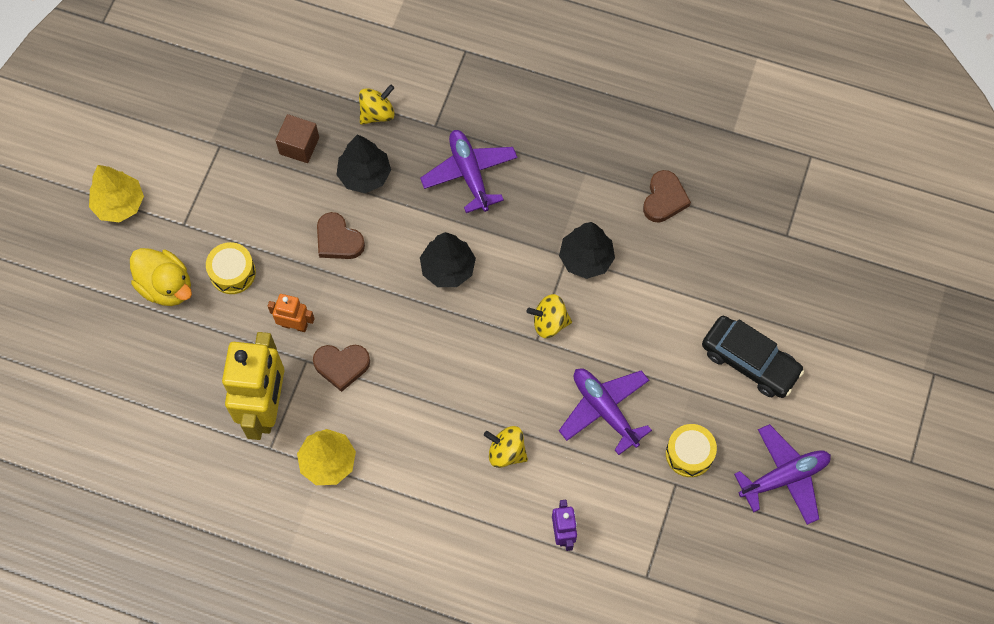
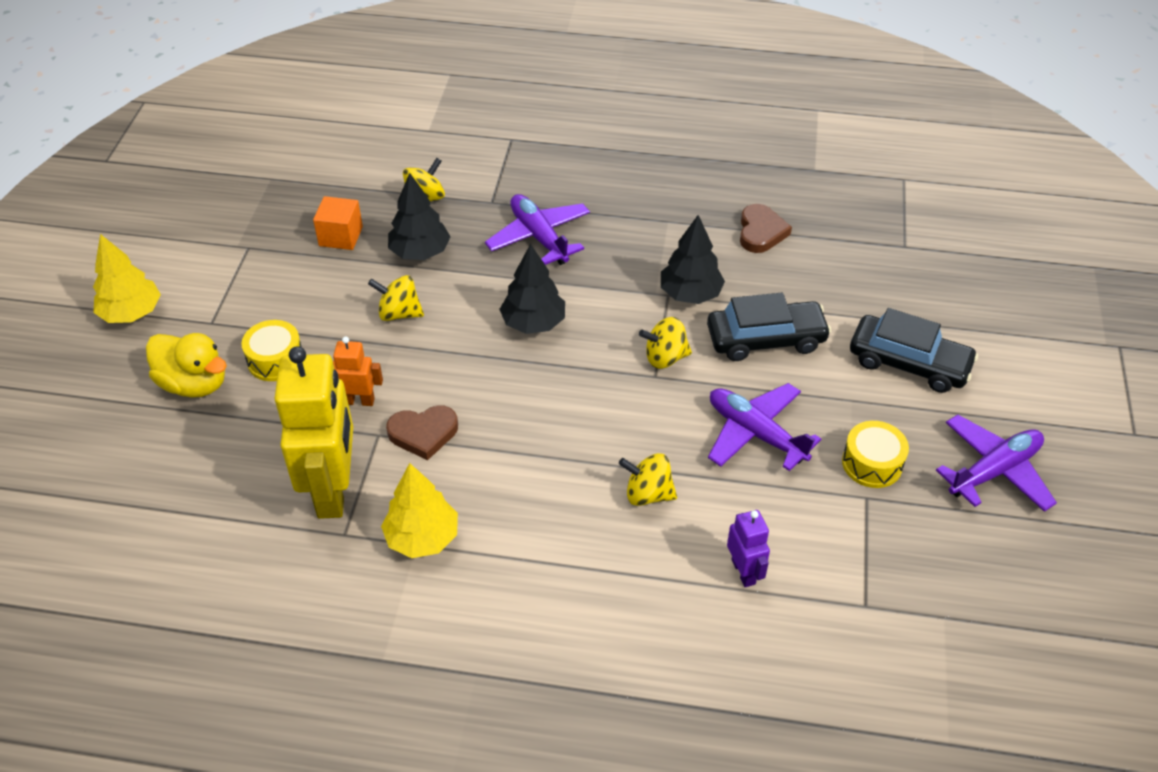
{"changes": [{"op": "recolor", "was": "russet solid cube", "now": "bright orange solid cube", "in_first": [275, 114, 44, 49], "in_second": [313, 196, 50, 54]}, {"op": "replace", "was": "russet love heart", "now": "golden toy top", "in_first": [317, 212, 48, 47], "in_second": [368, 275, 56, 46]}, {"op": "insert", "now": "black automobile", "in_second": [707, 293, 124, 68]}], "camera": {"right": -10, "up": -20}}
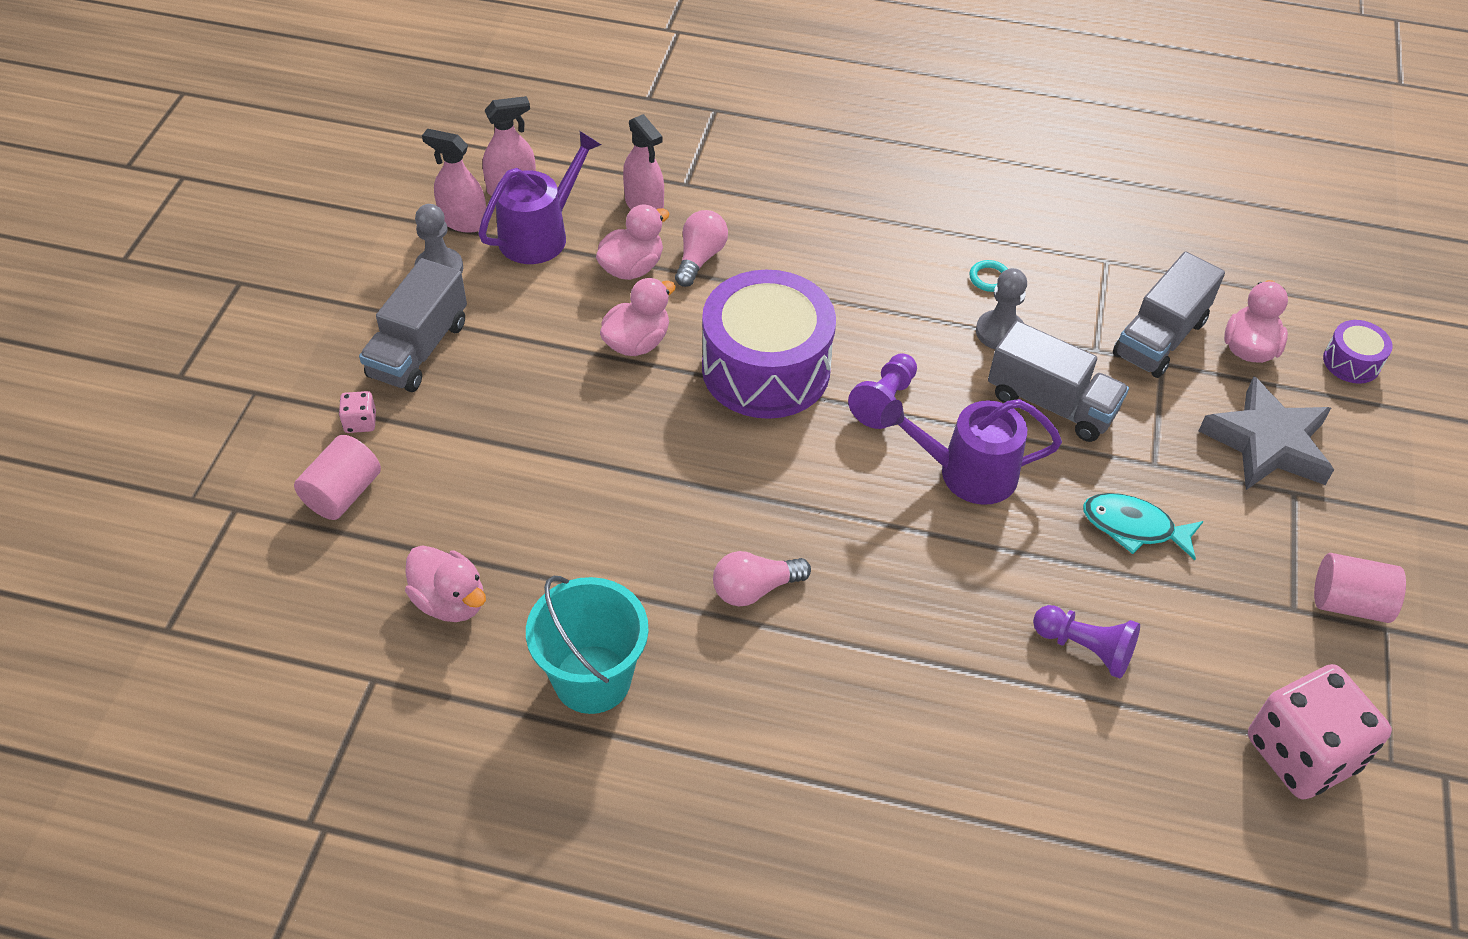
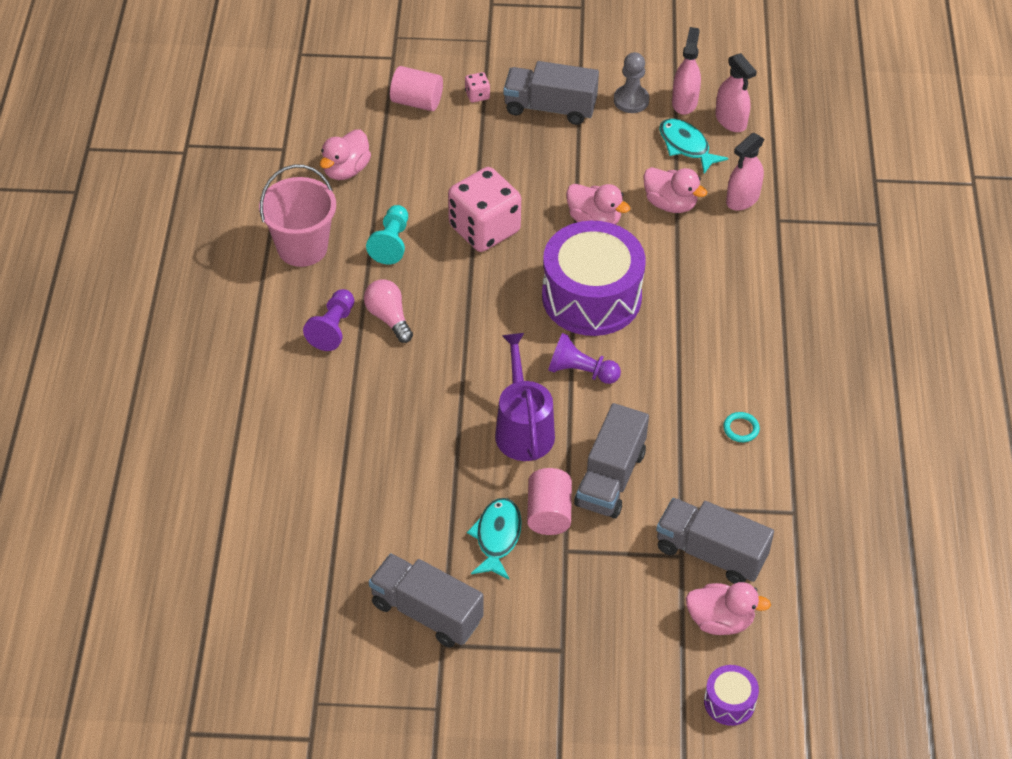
{"changes": [{"op": "recolor", "was": "turquoise bucket", "now": "rose-pink bucket", "in_first": [526, 576, 123, 138], "in_second": [259, 165, 77, 102]}, {"op": "move", "was": "royal purple chess pawn", "in_first": [1033, 605, 107, 74], "in_second": [303, 289, 51, 62]}, {"op": "insert", "now": "turquoise chess pawn", "in_second": [366, 205, 42, 59]}, {"op": "insert", "now": "grey lorry", "in_second": [369, 553, 115, 94]}, {"op": "move", "was": "rose-pink game die", "in_first": [1248, 664, 144, 136], "in_second": [448, 167, 73, 85]}, {"op": "move", "was": "rose-pink cylinder shape", "in_first": [1314, 553, 92, 70], "in_second": [527, 468, 45, 67]}, {"op": "replace", "was": "royal purple watering pot", "now": "turquoise fish figure", "in_first": [478, 131, 123, 133], "in_second": [659, 118, 69, 56]}, {"op": "delete", "was": "rose-pink lightbulb", "in_first": [675, 210, 53, 77]}, {"op": "delete", "was": "grey chess pawn", "in_first": [976, 268, 51, 81]}, {"op": "delete", "was": "grey star shape", "in_first": [1199, 376, 135, 114]}], "camera": {"right": 80, "up": 0}}
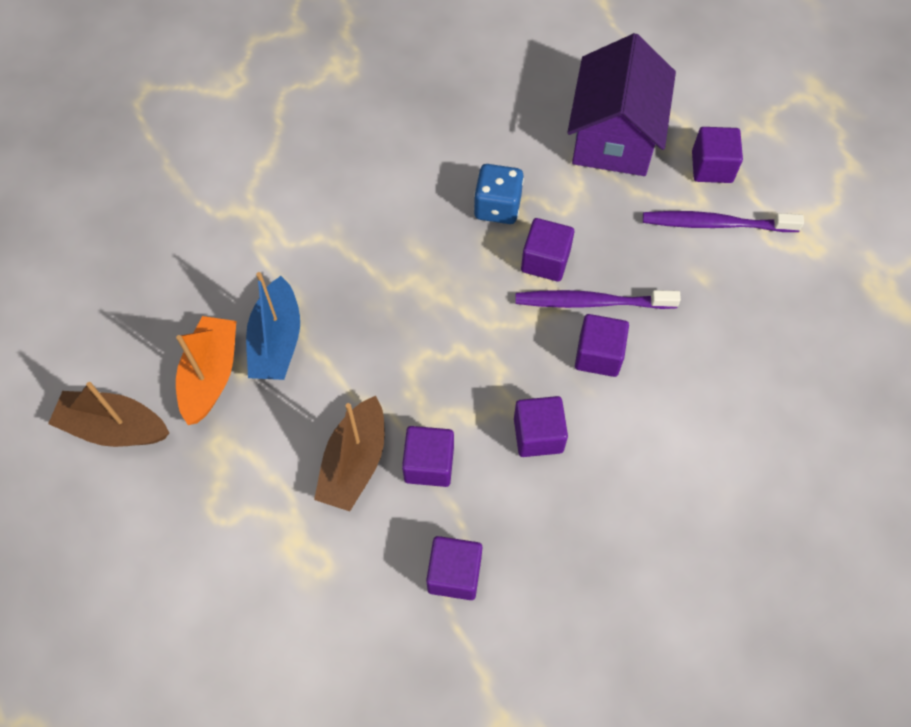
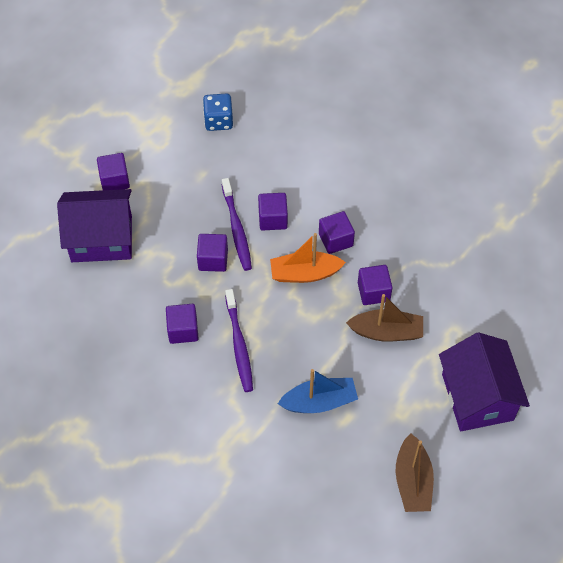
{"changes": [{"op": "move", "was": "royal purple solid cube", "in_first": [426, 536, 56, 64], "in_second": [166, 304, 33, 40]}, {"op": "move", "was": "blue game die", "in_first": [474, 164, 50, 60], "in_second": [203, 93, 30, 38]}, {"op": "move", "was": "royal purple toothbrush", "in_first": [643, 211, 161, 21], "in_second": [225, 289, 28, 103]}, {"op": "move", "was": "bright orange sailboat", "in_first": [176, 316, 60, 109], "in_second": [270, 233, 76, 50]}, {"op": "insert", "now": "royal purple toy house", "in_second": [439, 332, 91, 99]}], "camera": {"right": -105, "up": -5}}
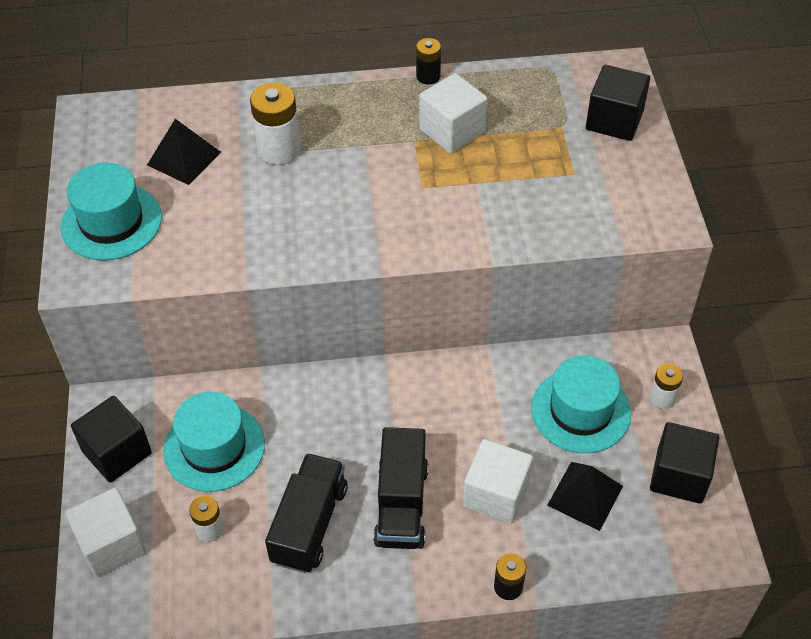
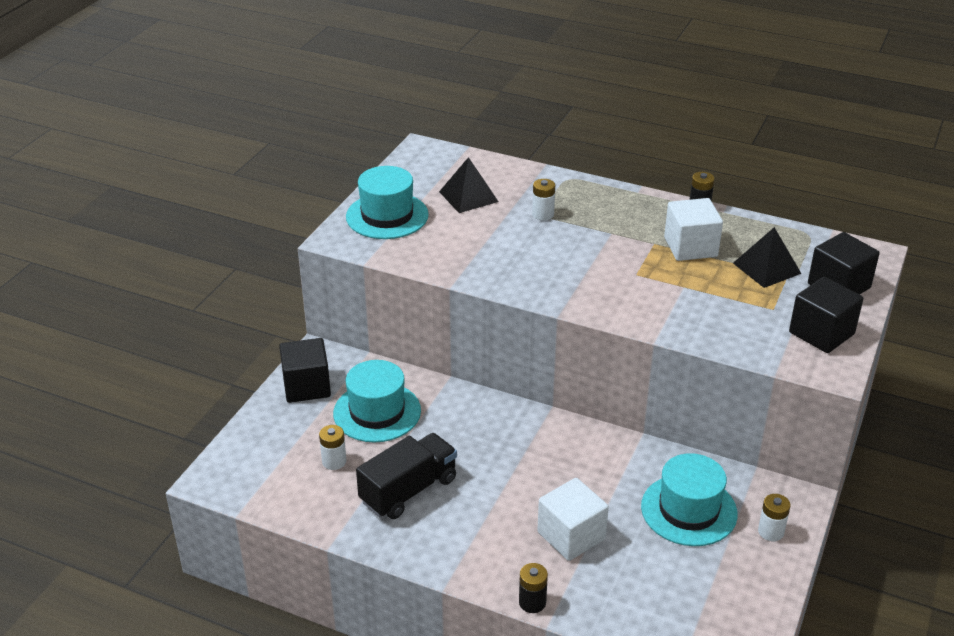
{"changes": [{"op": "resize", "was": "pure white power cell", "in_first": [250, 83, 51, 82], "in_second": [532, 179, 23, 41], "ratio": 0.59}, {"op": "move", "was": "black solid pyramid", "in_first": [547, 462, 76, 69], "in_second": [733, 227, 69, 61]}, {"op": "move", "was": "black solid cube", "in_first": [650, 422, 69, 82], "in_second": [789, 277, 74, 76]}, {"op": "delete", "was": "pure white solid cube", "in_first": [65, 488, 81, 89]}, {"op": "delete", "was": "black lorry", "in_first": [373, 427, 56, 122]}], "camera": {"right": 30, "up": -15}}
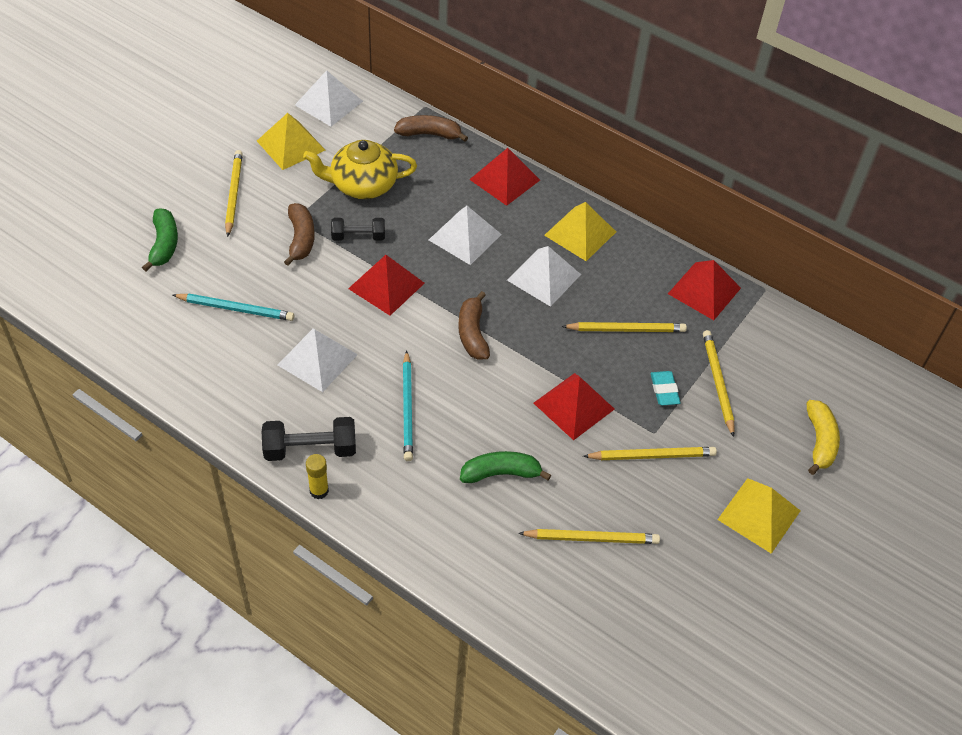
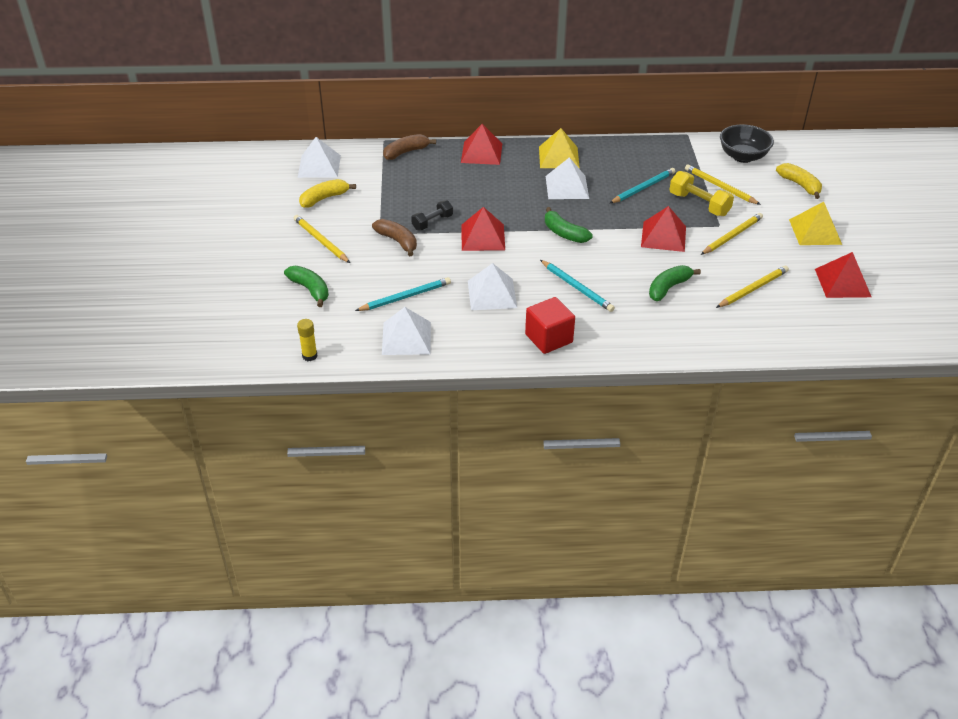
{"changes": [{"op": "move", "was": "golden glue", "in_first": [306, 454, 23, 45], "in_second": [297, 319, 20, 42]}, {"op": "replace", "was": "golden solid pyramid", "now": "golden banana", "in_first": [257, 113, 68, 57], "in_second": [299, 179, 57, 29]}, {"op": "move", "was": "pure white solid pyramid", "in_first": [429, 206, 73, 59], "in_second": [382, 307, 49, 48]}, {"op": "replace", "was": "black hand weight", "now": "crimson solid cube", "in_first": [262, 417, 94, 44], "in_second": [525, 297, 50, 57]}, {"op": "recolor", "was": "russet banana", "now": "green banana", "in_first": [458, 291, 32, 69], "in_second": [545, 207, 48, 36]}, {"op": "recolor", "was": "golden lead pencil", "now": "turquoise lead pencil", "in_first": [562, 322, 125, 10], "in_second": [610, 168, 65, 35]}, {"op": "replace", "was": "turquoise eraser", "now": "golden hand weight", "in_first": [651, 371, 30, 35], "in_second": [669, 171, 65, 45]}, {"op": "insert", "now": "black bowl", "in_second": [720, 124, 54, 39]}, {"op": "move", "was": "crimson solid pyramid", "in_first": [668, 260, 73, 60], "in_second": [815, 252, 56, 46]}, {"op": "delete", "was": "golden tea pot", "in_first": [303, 140, 114, 59]}], "camera": {"right": -35, "up": -10}}
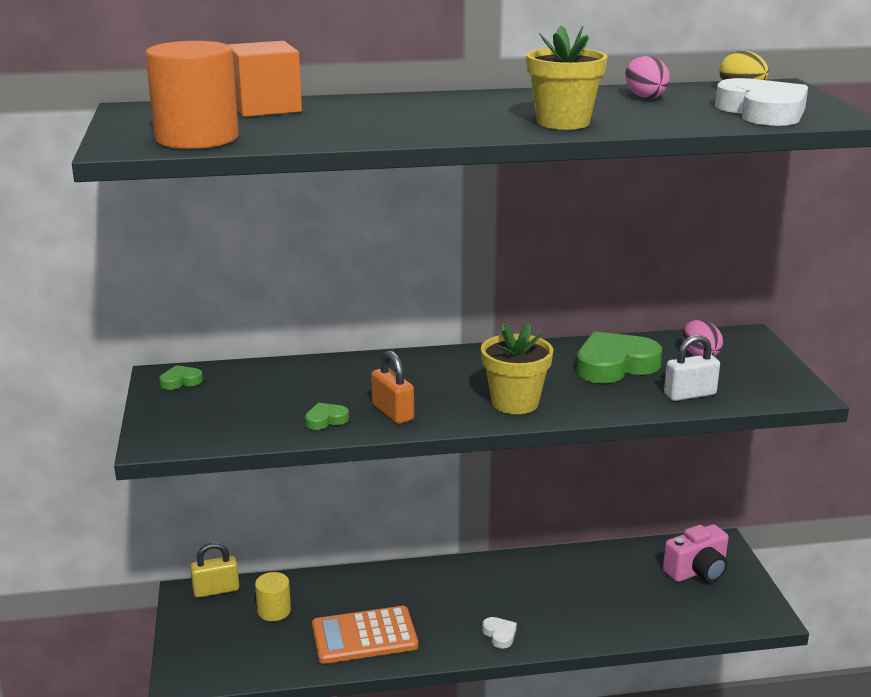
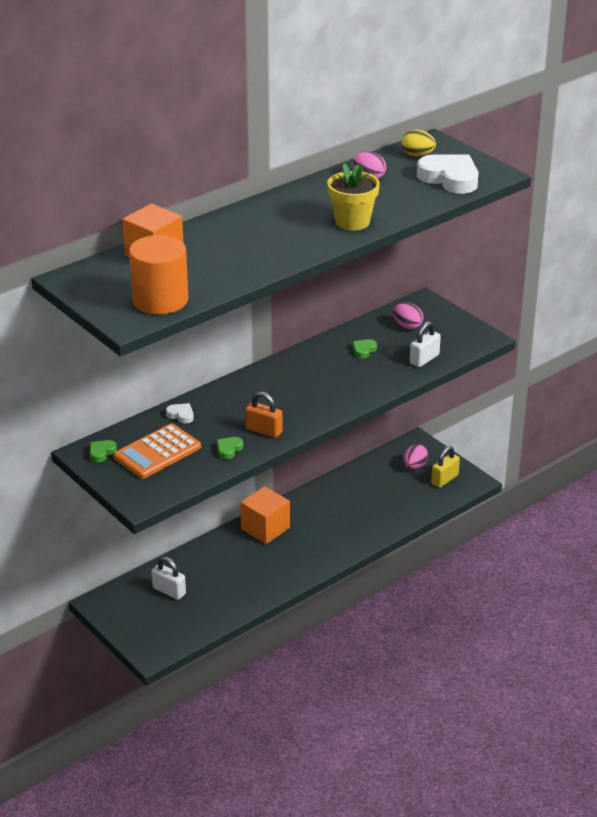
{"changes": [{"op": "move", "was": "bright orange calculator", "in_first": [312, 606, 106, 58], "in_second": [113, 423, 88, 56]}, {"op": "replace", "was": "golden cylinder shape", "now": "pure white lock", "in_first": [255, 572, 36, 49], "in_second": [152, 557, 34, 43]}, {"op": "move", "was": "pure white love heart", "in_first": [482, 617, 35, 32], "in_second": [166, 403, 28, 21]}, {"op": "insert", "now": "bright orange solid cube", "in_second": [240, 486, 50, 58]}, {"op": "resize", "was": "green love heart", "in_first": [576, 331, 86, 52], "in_second": [352, 339, 25, 20], "ratio": 0.45}, {"op": "replace", "was": "rose-pink compact camera", "now": "rose-pink egg shape", "in_first": [663, 524, 66, 58], "in_second": [403, 444, 25, 25]}, {"op": "move", "was": "golden lock", "in_first": [190, 542, 49, 56], "in_second": [431, 446, 29, 42]}, {"op": "delete", "was": "golden plant pot", "in_first": [481, 322, 72, 92]}], "camera": {"right": -30, "up": 10}}
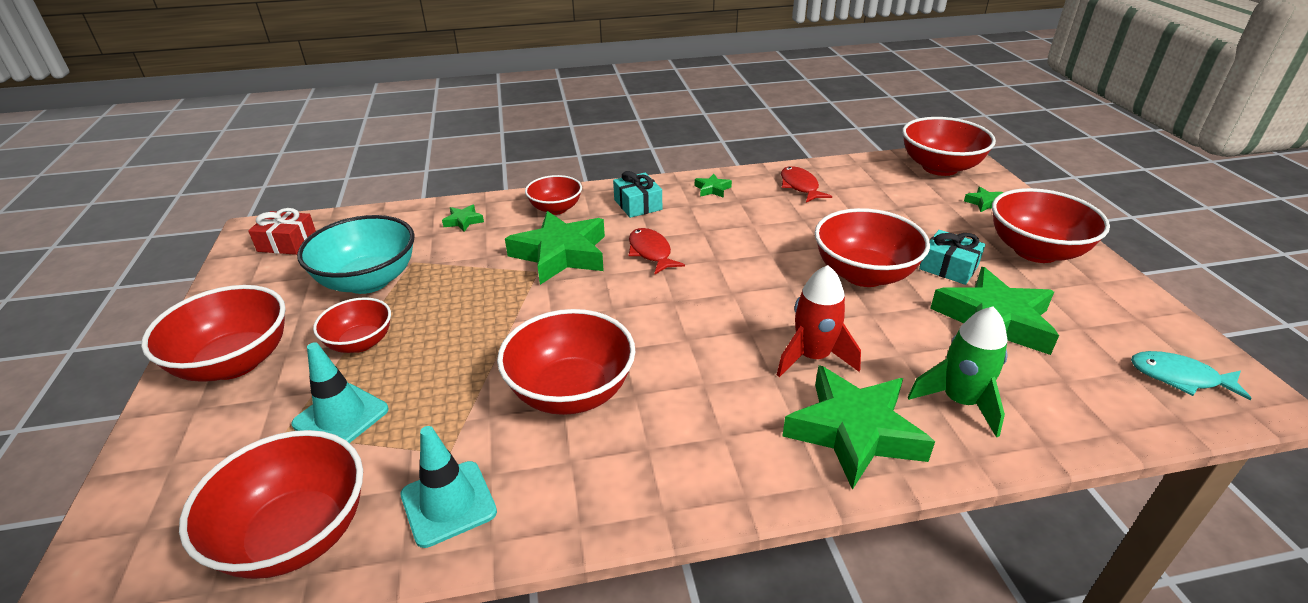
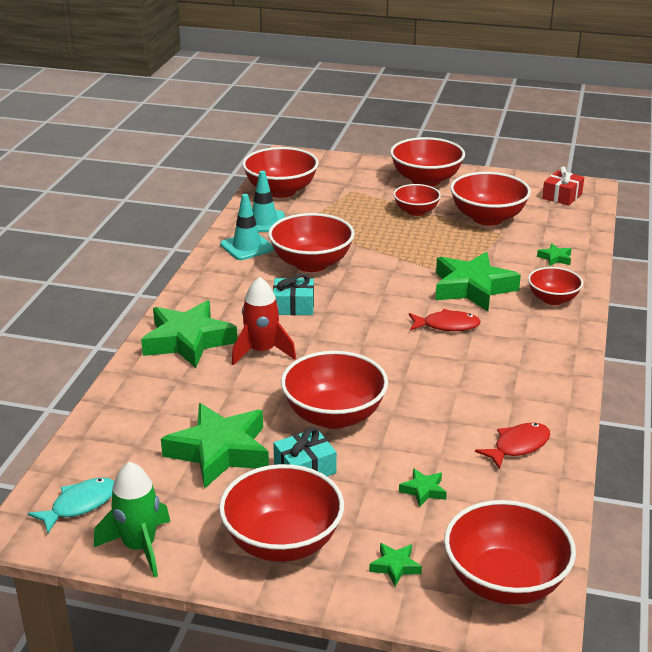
{"changes": [{"op": "move", "was": "green spaceship", "in_first": [908, 307, 99, 130], "in_second": [94, 461, 76, 116]}, {"op": "move", "was": "turquoise safety cone", "in_first": [291, 342, 98, 101], "in_second": [220, 194, 54, 66]}, {"op": "move", "was": "turquoise present", "in_first": [613, 171, 49, 47], "in_second": [273, 274, 41, 41]}, {"op": "move", "was": "green star shape", "in_first": [695, 174, 37, 24], "in_second": [399, 468, 48, 39]}, {"op": "recolor", "was": "turquoise bowl", "now": "crimson bowl", "in_first": [297, 215, 118, 79], "in_second": [450, 172, 81, 54]}, {"op": "rotate", "was": "crimson fish figure", "in_first": [781, 166, 51, 36], "in_second": [475, 423, 75, 47], "clockwise": -45}], "camera": {"right": 115, "up": -5}}
